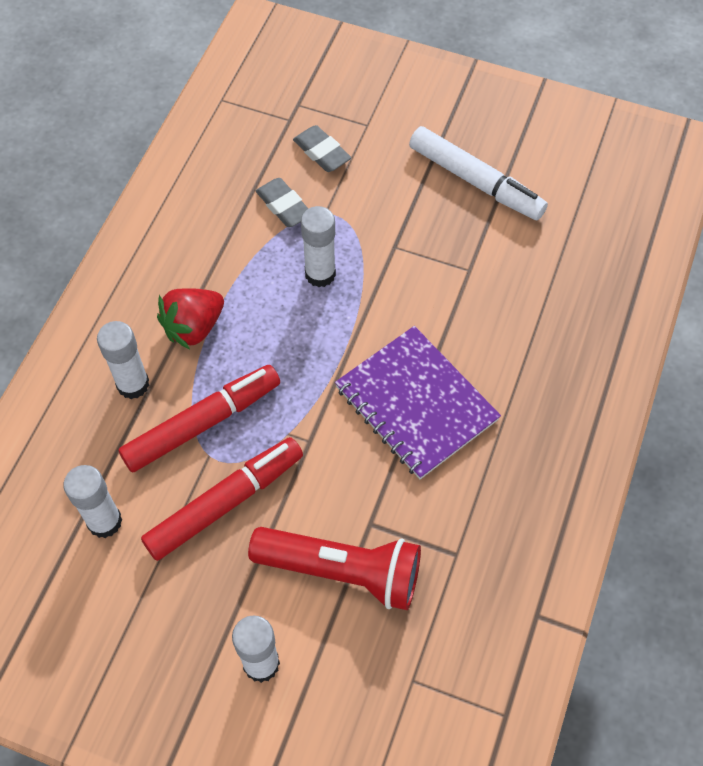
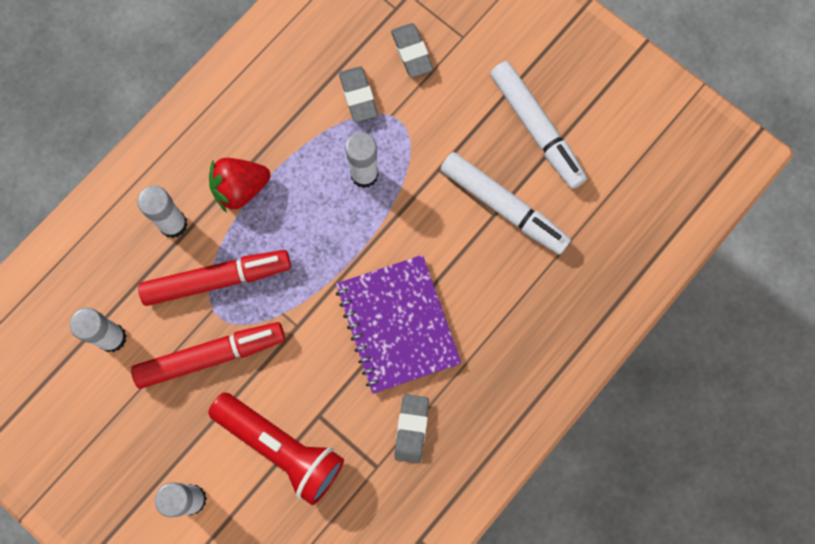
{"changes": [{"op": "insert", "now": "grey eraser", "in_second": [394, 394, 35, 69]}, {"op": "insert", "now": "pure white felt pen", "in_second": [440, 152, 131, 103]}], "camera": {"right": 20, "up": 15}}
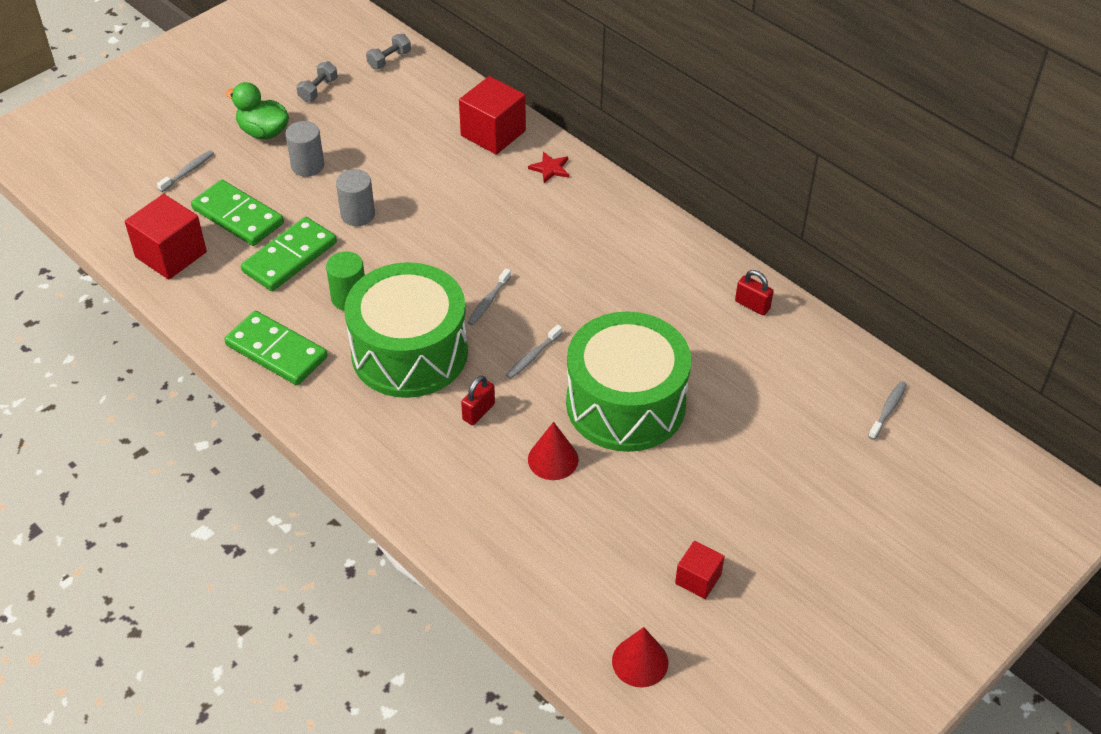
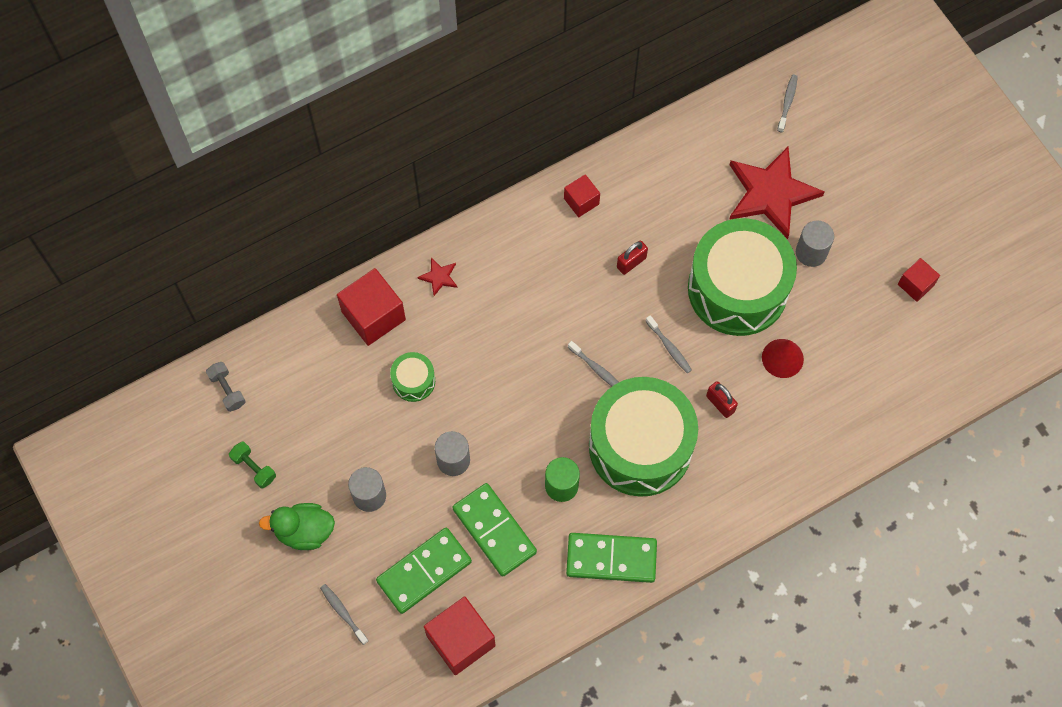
{"changes": [{"op": "recolor", "was": "grey hand weight", "now": "green hand weight", "in_first": [296, 61, 42, 41], "in_second": [229, 441, 47, 48]}, {"op": "rotate", "was": "green rubber duck", "in_first": [225, 82, 64, 57], "in_second": [259, 503, 76, 47], "clockwise": 45}, {"op": "insert", "now": "green drum", "in_second": [390, 352, 45, 50]}, {"op": "insert", "now": "crimson solid cube", "in_second": [564, 174, 36, 43]}, {"op": "rotate", "was": "green domino piece", "in_first": [224, 311, 104, 74], "in_second": [566, 533, 91, 50], "clockwise": 45}, {"op": "move", "was": "crimson lock", "in_first": [735, 270, 39, 45], "in_second": [617, 241, 31, 34]}, {"op": "insert", "now": "crimson star shape", "in_second": [729, 147, 96, 92]}, {"op": "rotate", "was": "grey toothbrush", "in_first": [868, 381, 39, 59], "in_second": [777, 75, 21, 57], "clockwise": 60}, {"op": "insert", "now": "grey cylinder shape", "in_second": [796, 221, 38, 46]}, {"op": "delete", "was": "crimson solid cone", "in_first": [612, 627, 56, 60]}], "camera": {"right": -75, "up": 20}}
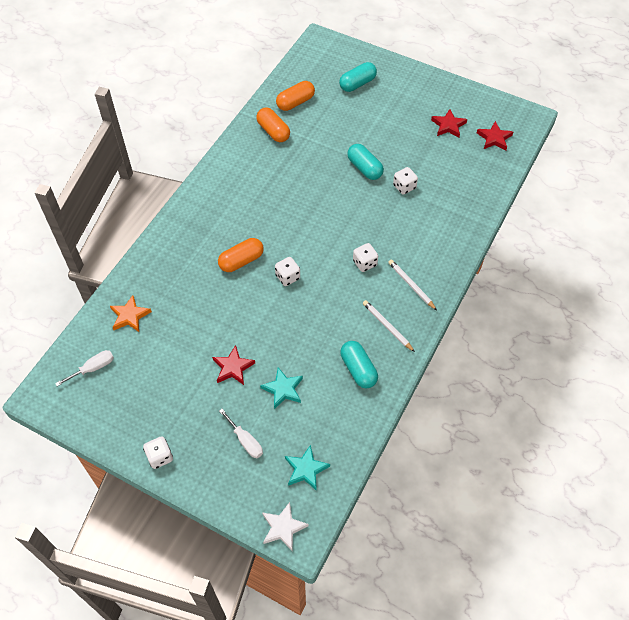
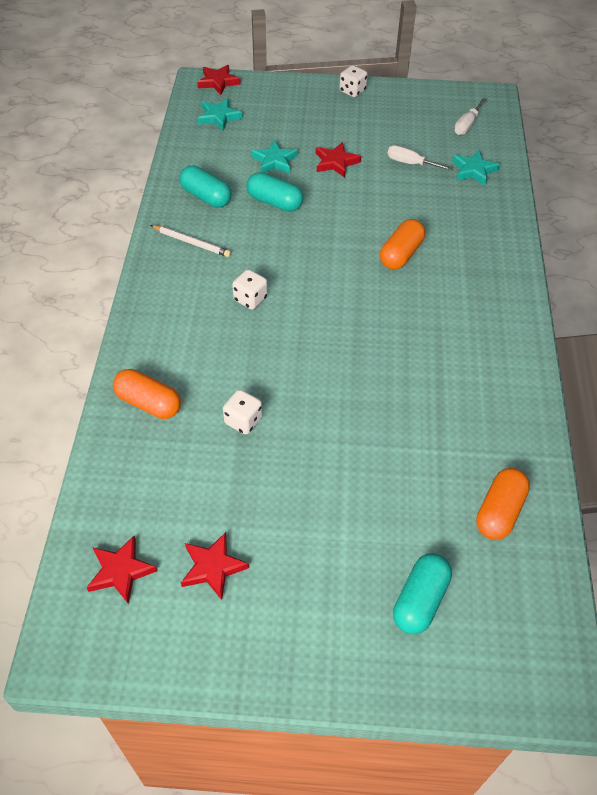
{"changes": [{"op": "move", "was": "bright orange pill shape", "in_first": [256, 107, 34, 35], "in_second": [113, 369, 68, 50]}, {"op": "recolor", "was": "pure white star shape", "now": "crimson star shape", "in_first": [262, 502, 47, 49], "in_second": [197, 65, 44, 30]}, {"op": "move", "was": "turquoise pill shape", "in_first": [347, 144, 37, 36], "in_second": [246, 172, 57, 40]}, {"op": "move", "was": "pure white screwdriver", "in_first": [219, 409, 44, 49], "in_second": [387, 145, 66, 26]}, {"op": "recolor", "was": "bright orange star shape", "now": "turquoise star shape", "in_first": [110, 295, 42, 37], "in_second": [452, 150, 48, 36]}, {"op": "delete", "was": "pure white game die", "in_first": [275, 257, 25, 29]}, {"op": "delete", "was": "pure white lead pencil", "in_first": [388, 260, 49, 50]}], "camera": {"right": 155, "up": -5}}
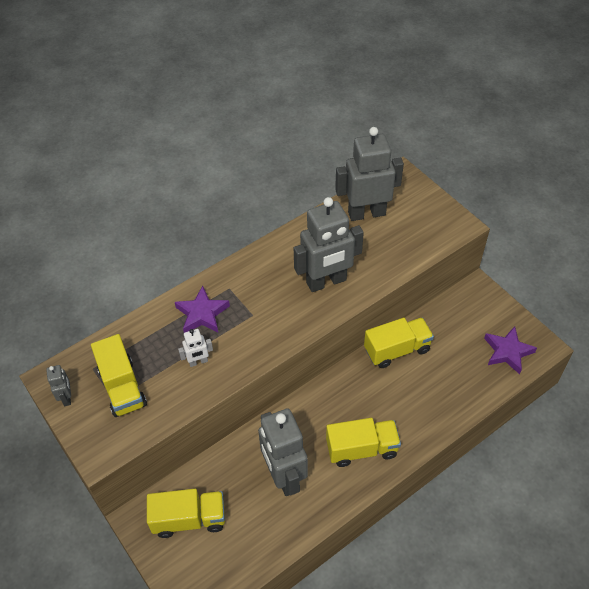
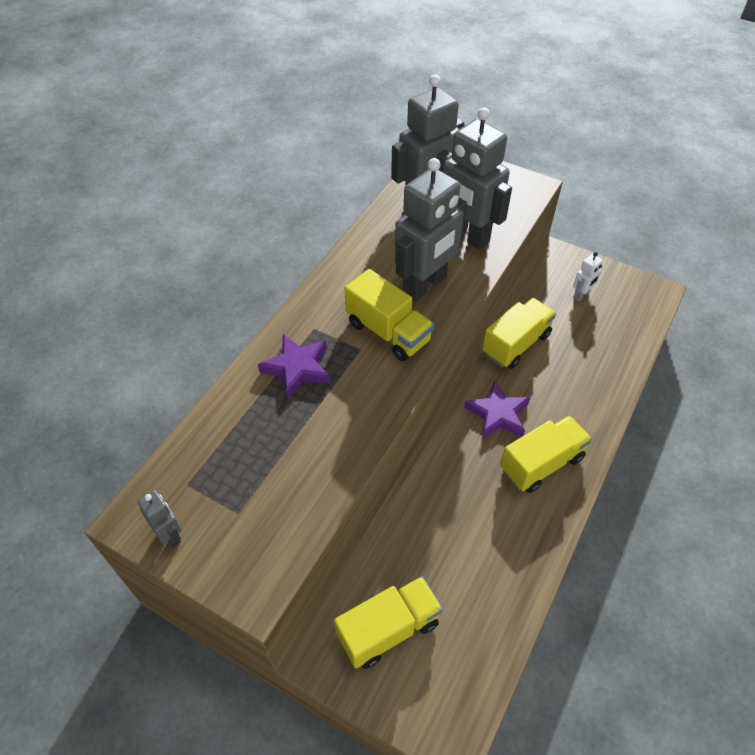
{"changes": [{"op": "move", "was": "golden lorry", "in_first": [91, 334, 56, 83], "in_second": [345, 269, 89, 92]}, {"op": "move", "was": "grey toy robot", "in_first": [258, 408, 50, 88], "in_second": [437, 107, 75, 143]}, {"op": "move", "was": "royal purple star shape", "in_first": [484, 326, 53, 48], "in_second": [464, 380, 66, 59]}, {"op": "move", "was": "pure white toy robot", "in_first": [178, 329, 35, 38], "in_second": [573, 252, 30, 50]}], "camera": {"right": -25, "up": 0}}
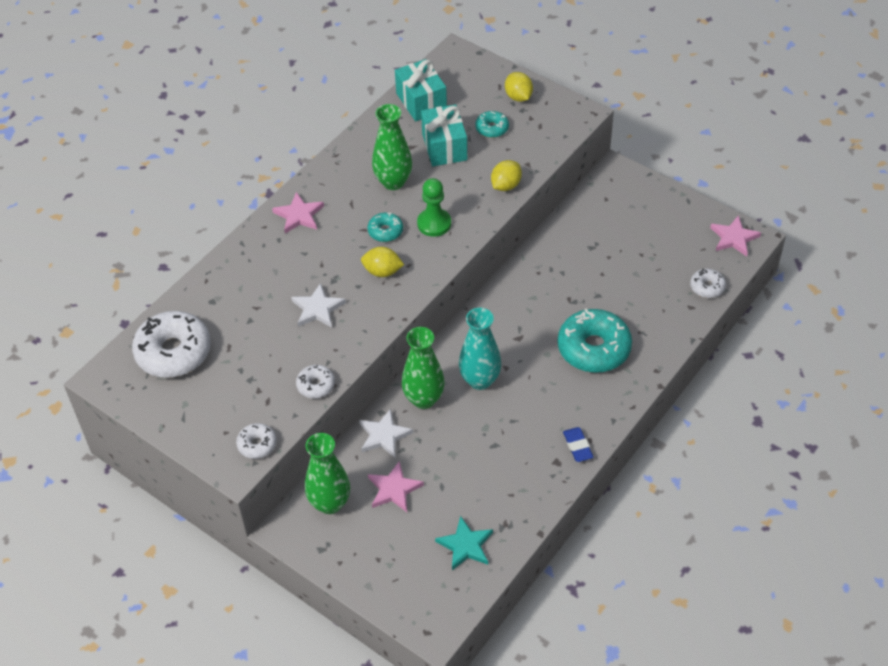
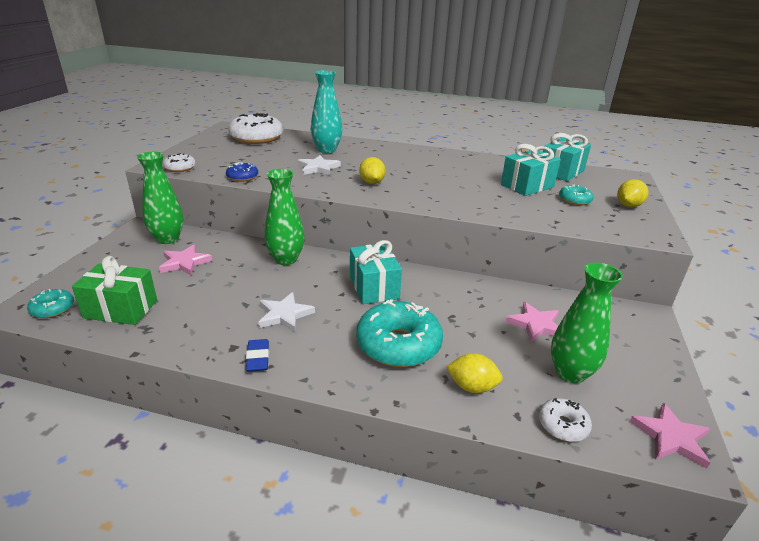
{"changes": [{"op": "move", "was": "turquoise donut", "in_first": [367, 213, 36, 29], "in_second": [27, 289, 47, 29]}, {"op": "replace", "was": "turquoise star shape", "now": "green present", "in_first": [435, 516, 58, 54], "in_second": [72, 256, 85, 69]}, {"op": "recolor", "was": "pure white donut", "now": "blue donut", "in_first": [296, 365, 39, 34], "in_second": [226, 162, 32, 20]}, {"op": "rotate", "was": "blue eraser", "in_first": [563, 427, 30, 35], "in_second": [246, 339, 23, 33], "clockwise": -60}, {"op": "move", "was": "pure white star shape", "in_first": [359, 409, 54, 49], "in_second": [258, 292, 57, 40]}, {"op": "move", "was": "turquoise tall vase", "in_first": [459, 308, 42, 82], "in_second": [311, 70, 31, 83]}, {"op": "insert", "now": "turquoise present", "in_second": [350, 240, 52, 64]}, {"op": "move", "was": "golden toy lemon", "in_first": [491, 160, 31, 31], "in_second": [446, 353, 57, 40]}, {"op": "move", "was": "rose-pink star shape", "in_first": [272, 192, 52, 42], "in_second": [506, 302, 53, 40]}, {"op": "move", "was": "green tall vase", "in_first": [372, 104, 40, 86], "in_second": [551, 263, 72, 121]}, {"op": "delete", "was": "green chess pawn", "in_first": [417, 178, 34, 59]}], "camera": {"right": 65, "up": -20}}
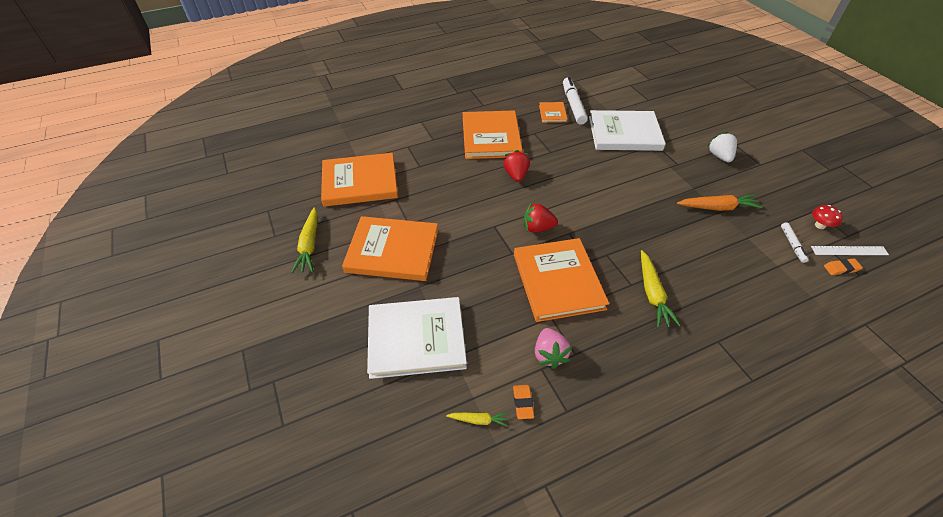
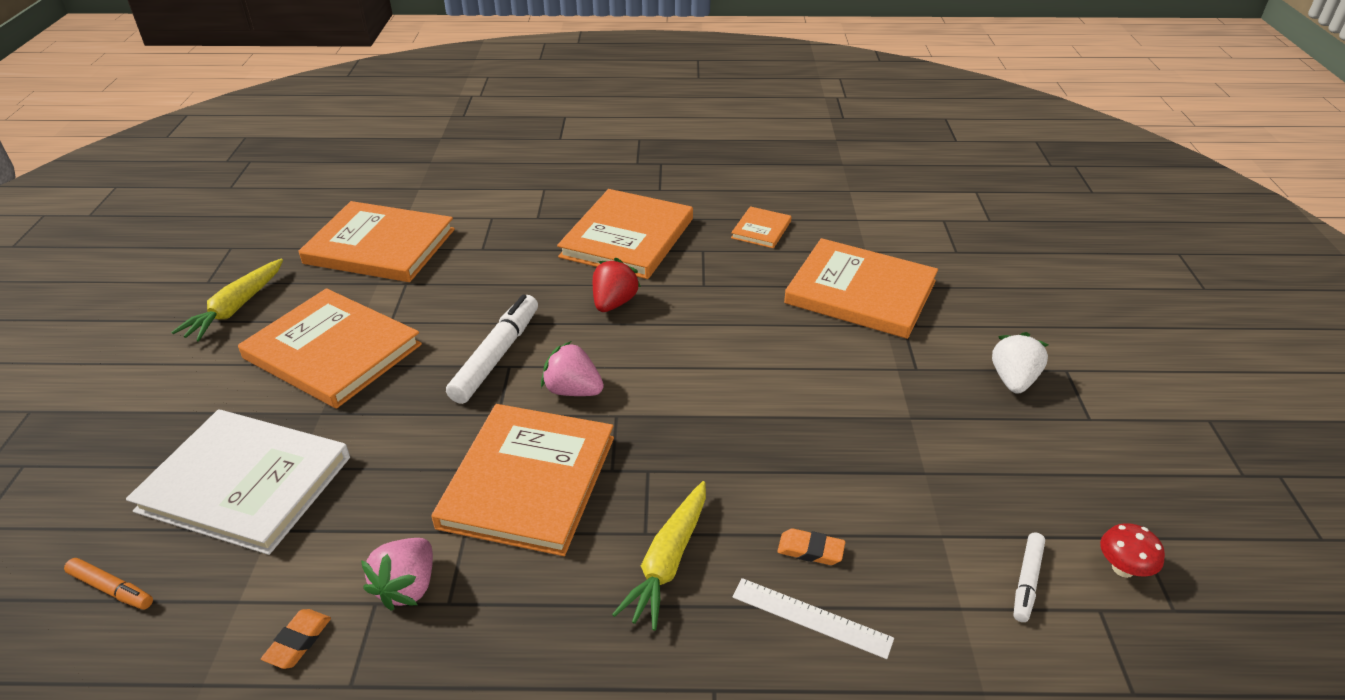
{"changes": [{"op": "insert", "now": "bright orange felt pen", "in_second": [64, 558, 89, 51]}, {"op": "move", "was": "pure white felt pen", "in_first": [563, 77, 25, 48], "in_second": [446, 294, 92, 110]}, {"op": "recolor", "was": "crimson berry", "now": "rose-pink berry", "in_first": [523, 202, 35, 31], "in_second": [541, 341, 63, 55]}, {"op": "move", "was": "pure white measuring stick", "in_first": [811, 246, 78, 9], "in_second": [733, 578, 161, 81]}, {"op": "move", "was": "bright orange eraser", "in_first": [824, 258, 39, 17], "in_second": [777, 528, 68, 37]}, {"op": "recolor", "was": "pure white hardback", "now": "bright orange hardback", "in_first": [589, 110, 77, 41], "in_second": [784, 238, 154, 101]}, {"op": "delete", "was": "golden carrot", "in_first": [446, 412, 63, 15]}, {"op": "delete", "was": "bright orange carrot", "in_first": [677, 194, 85, 17]}], "camera": {"right": 25, "up": -10}}
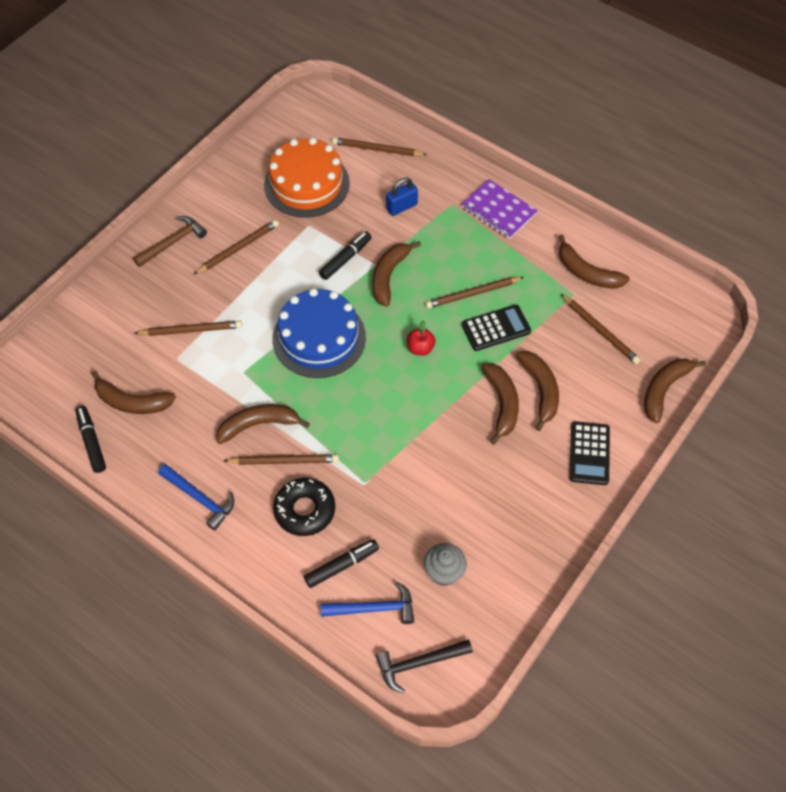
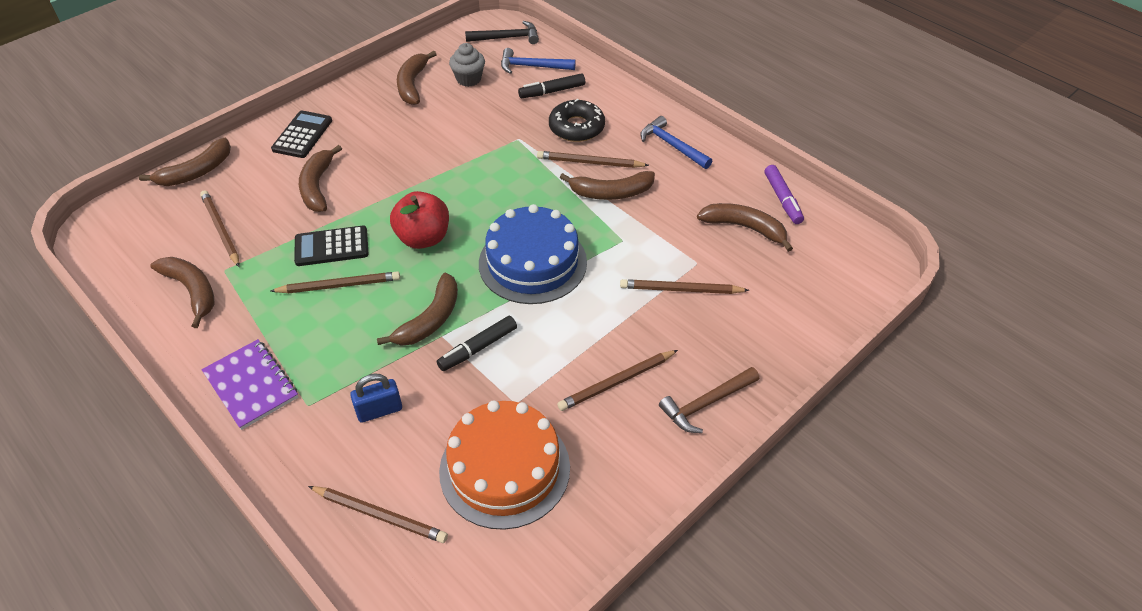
{"changes": [{"op": "resize", "was": "crimson apple fruit", "in_first": [407, 320, 28, 36], "in_second": [390, 191, 59, 58], "ratio": 1.79}, {"op": "move", "was": "russet banana", "in_first": [481, 363, 38, 82], "in_second": [397, 51, 40, 54]}, {"op": "recolor", "was": "black felt pen", "now": "royal purple felt pen", "in_first": [75, 406, 31, 67], "in_second": [764, 165, 40, 59]}], "camera": {"right": -170, "up": -10}}
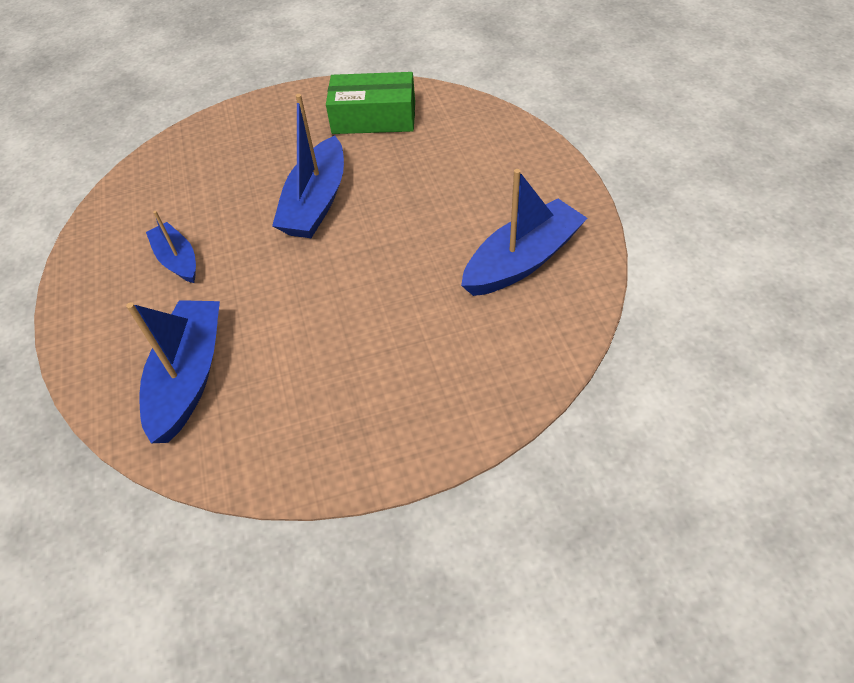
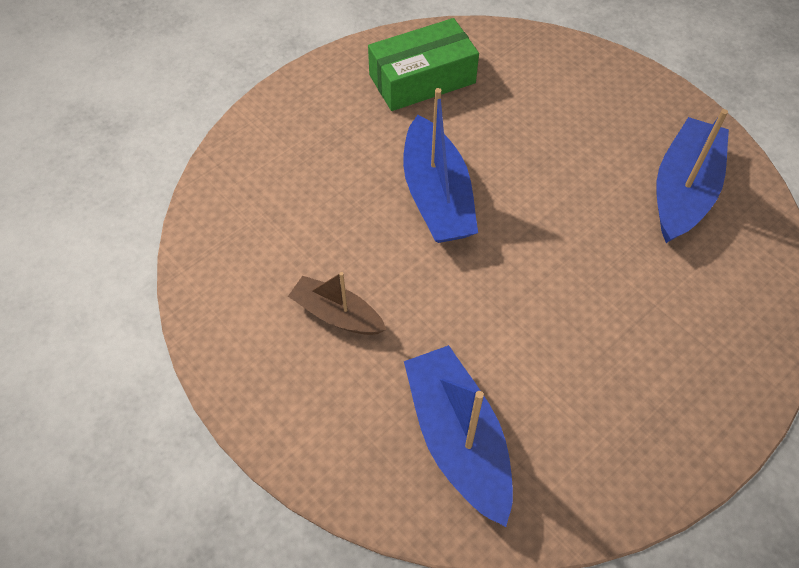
{"changes": [{"op": "recolor", "was": "blue sailboat", "now": "russet sailboat", "in_first": [146, 211, 50, 72], "in_second": [288, 272, 99, 63]}], "camera": {"right": -30, "up": 5}}
